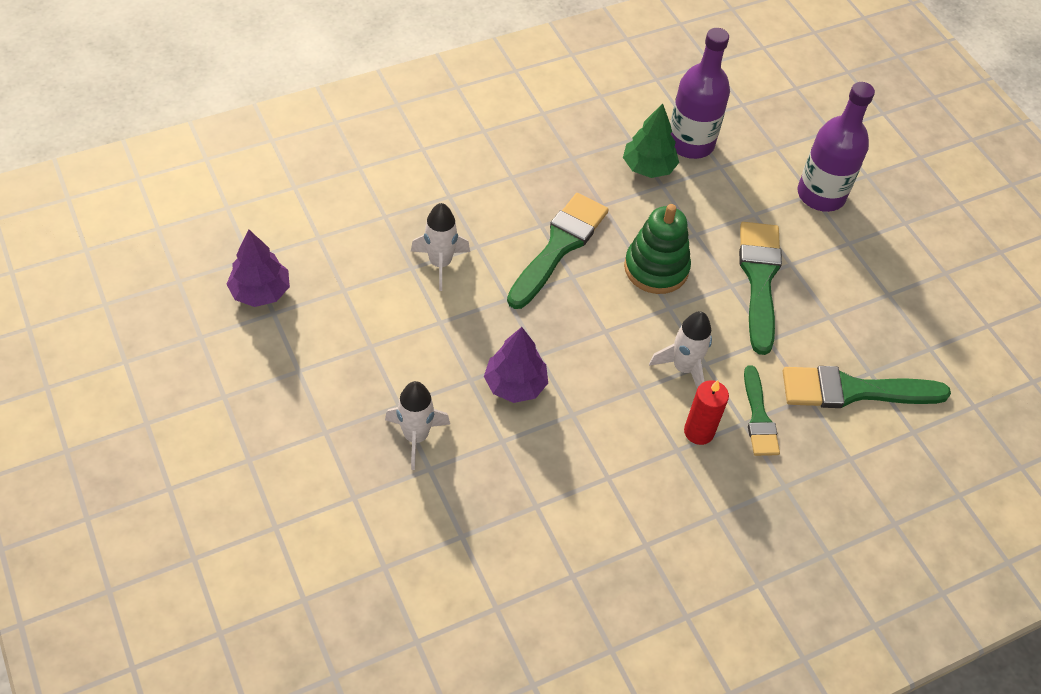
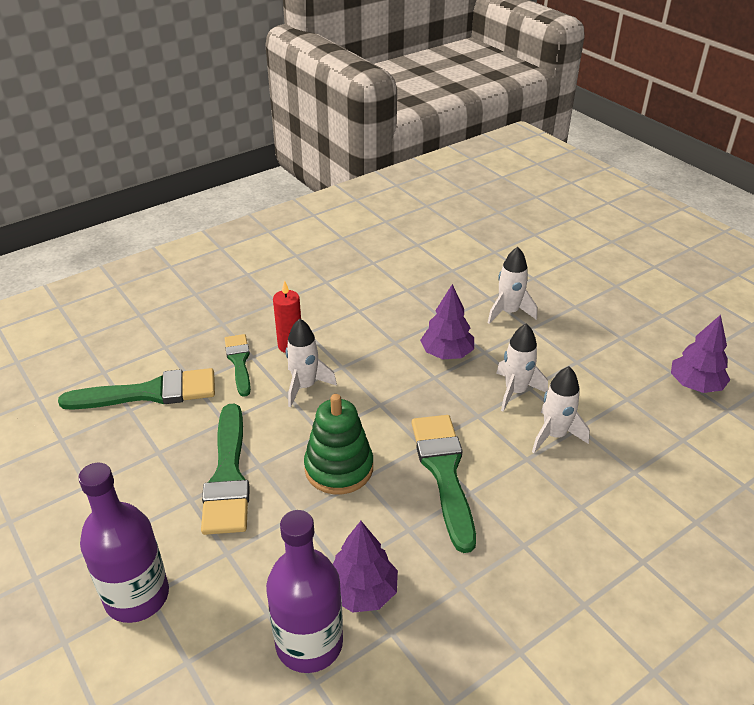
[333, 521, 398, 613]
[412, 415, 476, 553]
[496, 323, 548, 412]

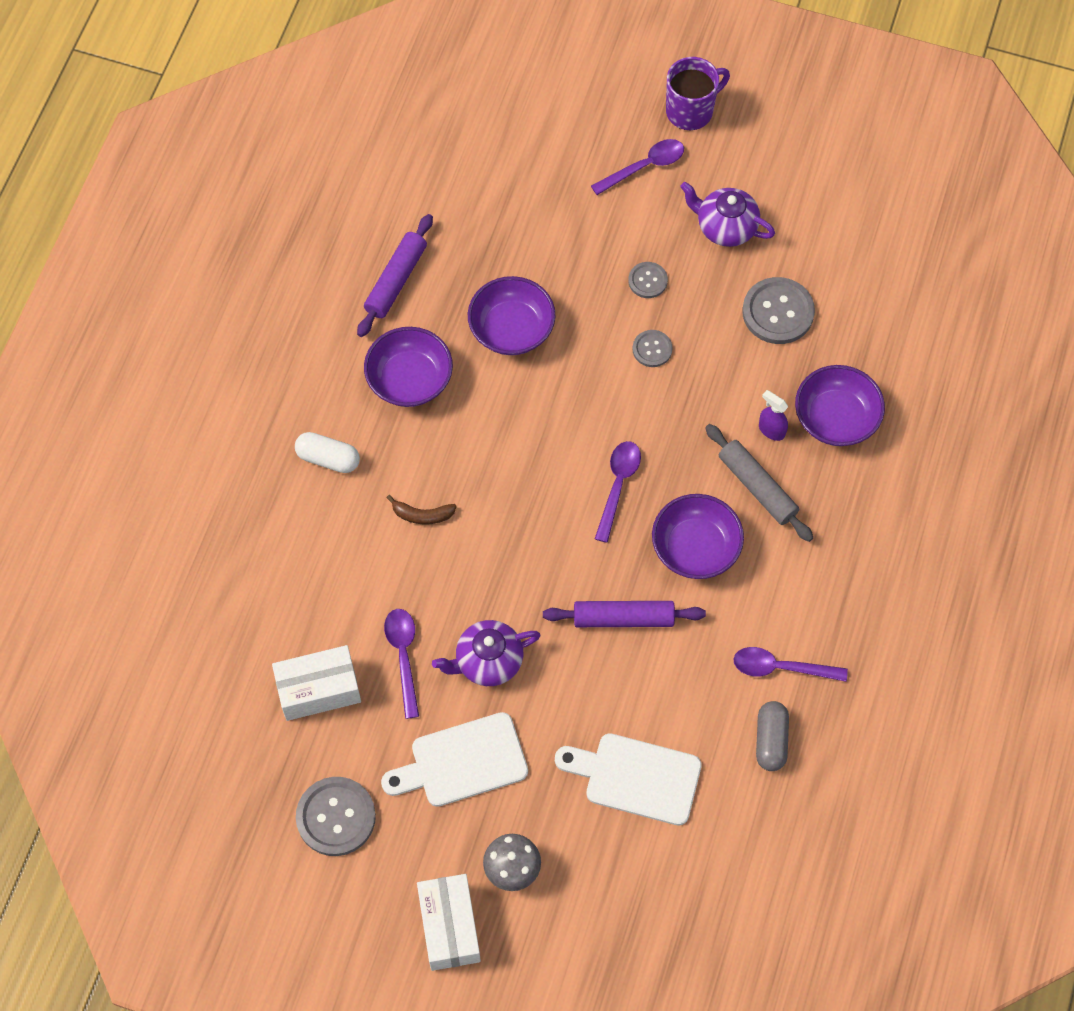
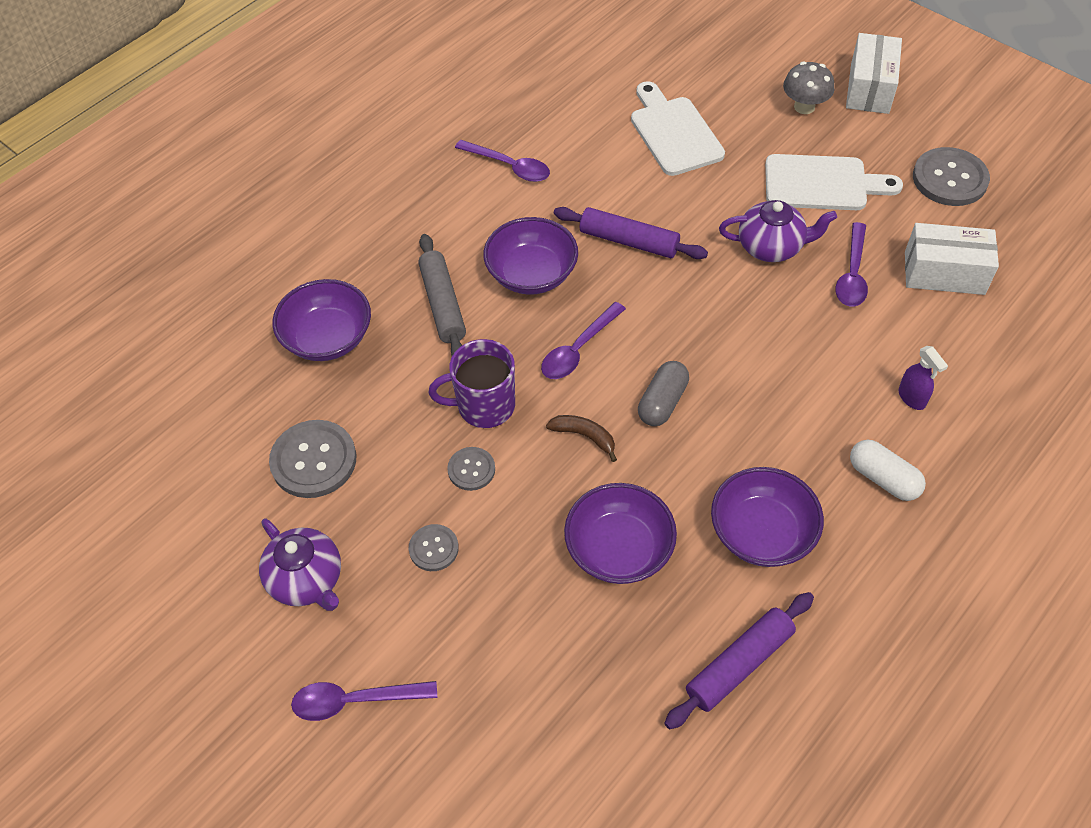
[429, 339, 515, 428]
[899, 346, 948, 410]
[546, 415, 617, 462]
[638, 361, 689, 426]
[631, 81, 725, 176]

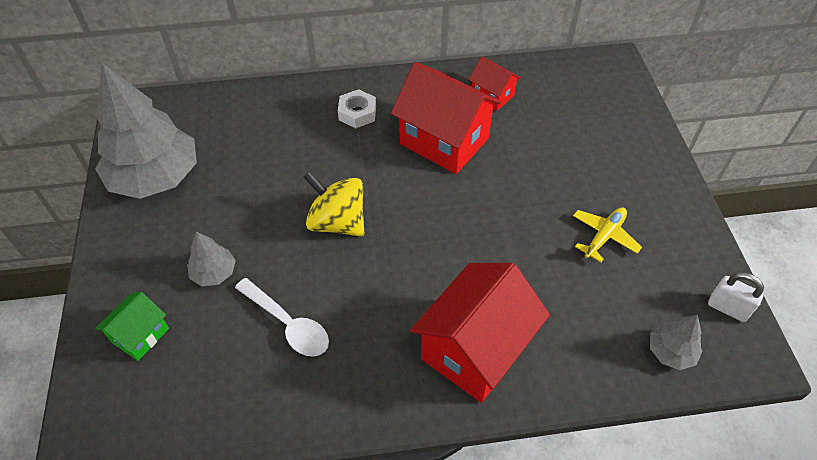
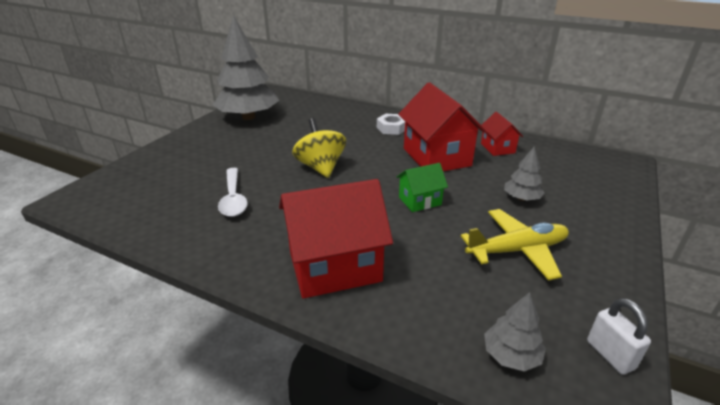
[461, 209, 569, 281]
[504, 147, 545, 201]
[396, 163, 448, 212]

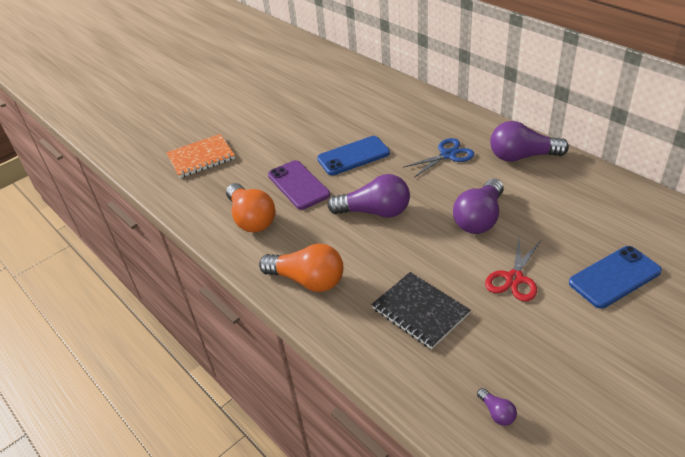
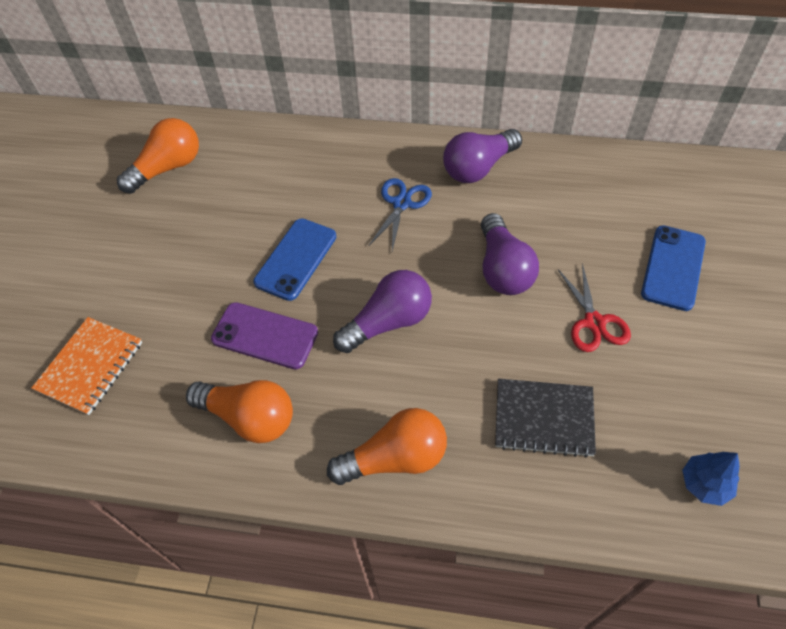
[682, 452, 740, 506]
[117, 118, 199, 194]

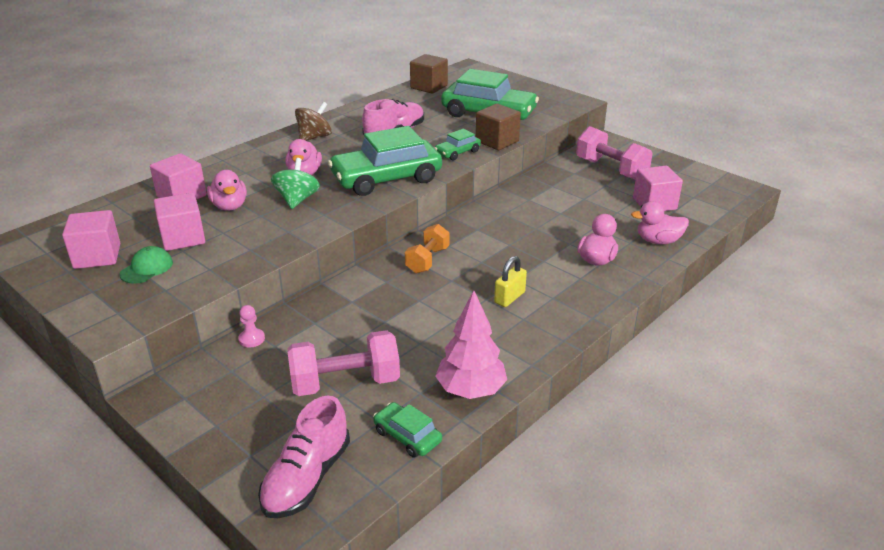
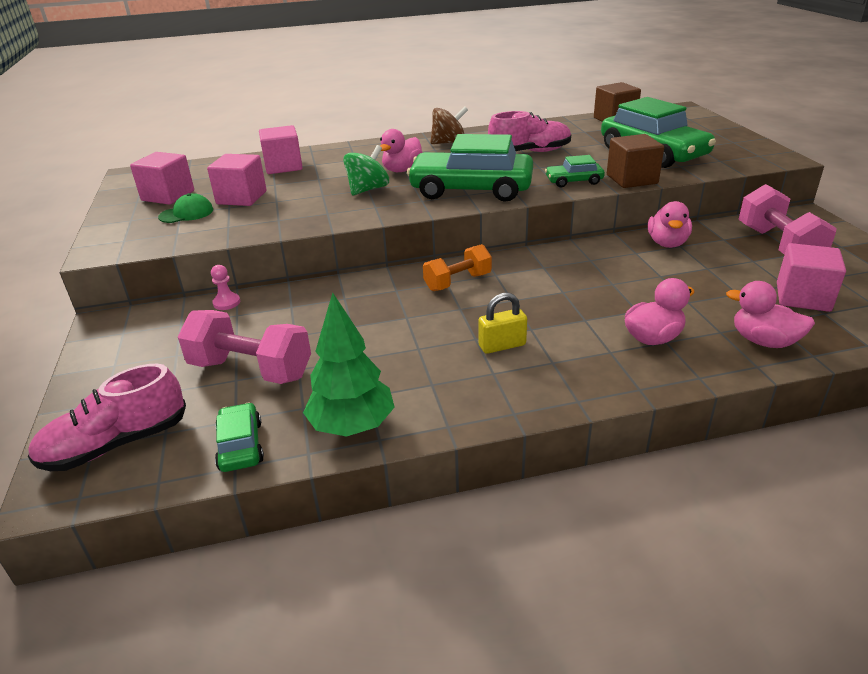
[648, 201, 692, 248]
[303, 292, 395, 437]

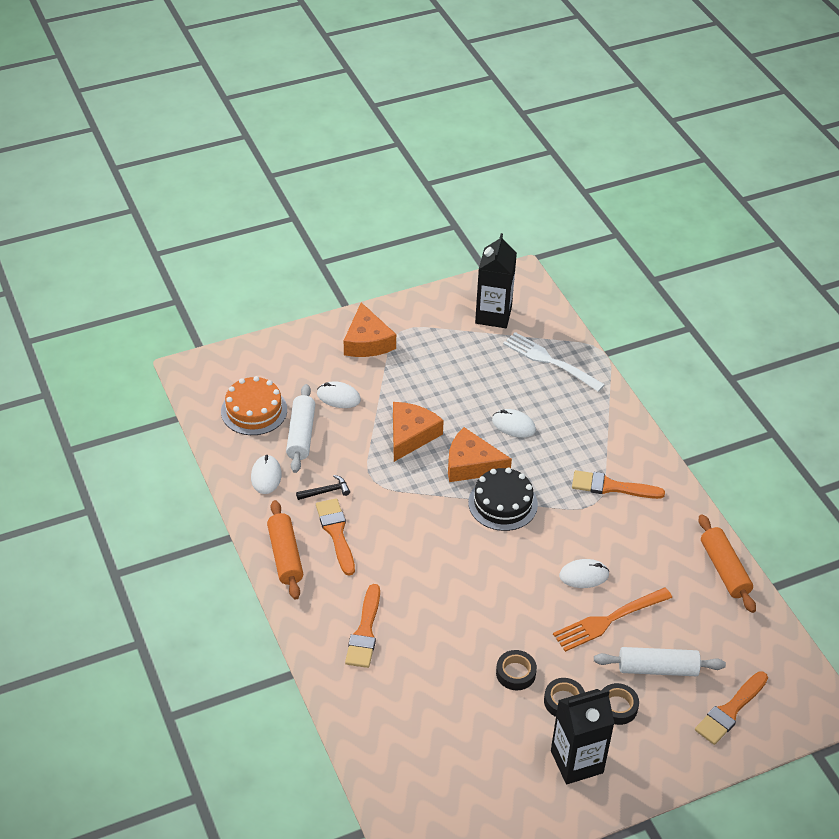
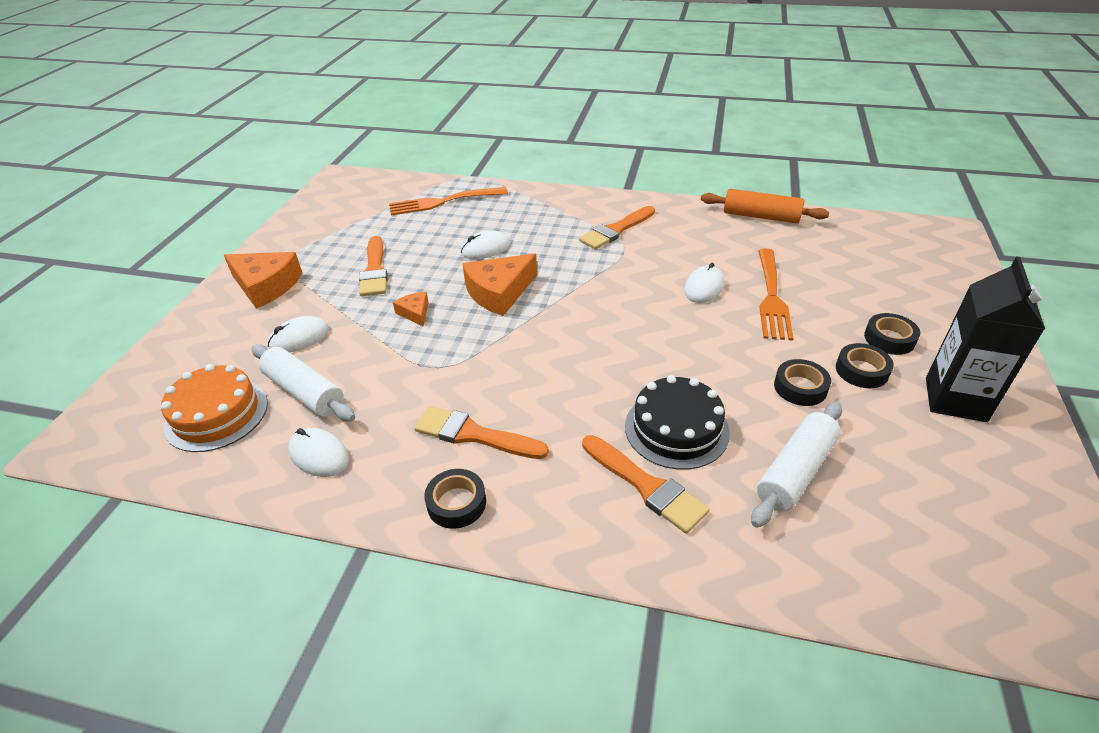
[475, 233, 517, 328] (first image)
[389, 187, 508, 215]
[393, 292, 429, 327]
[625, 375, 730, 470]
[296, 475, 350, 500] (first image)
[424, 469, 486, 529]
[751, 402, 842, 528]
[359, 236, 388, 296]

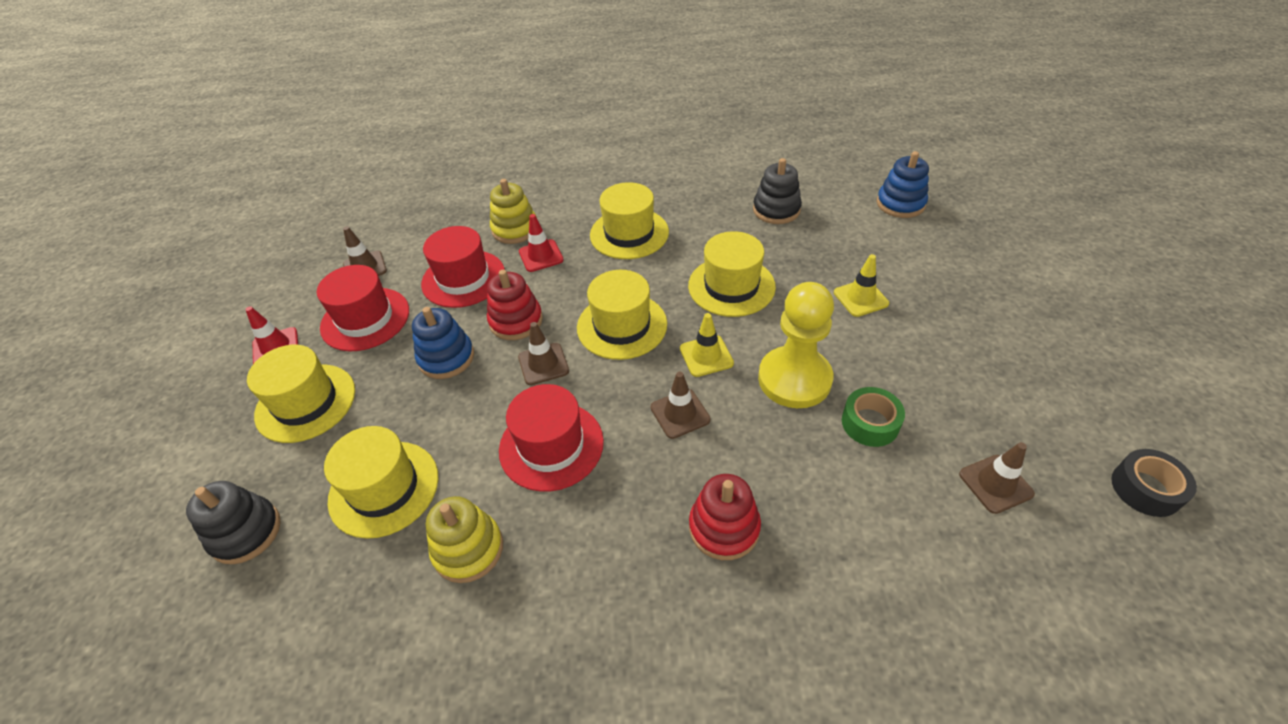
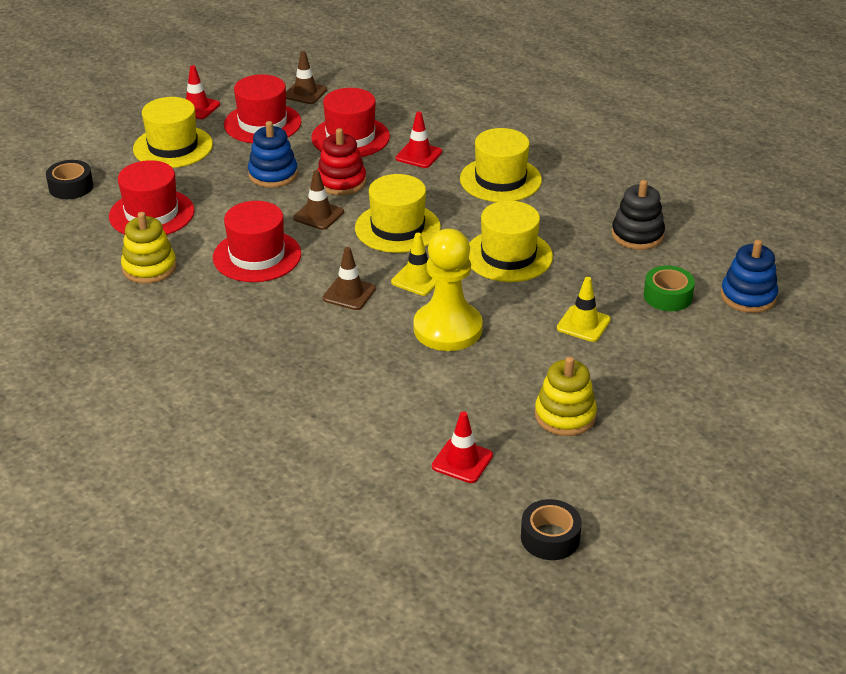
[535, 356, 597, 436]
[644, 265, 695, 311]
[109, 160, 195, 235]
[432, 411, 493, 483]
[689, 474, 761, 560] (first image)
[46, 160, 93, 199]

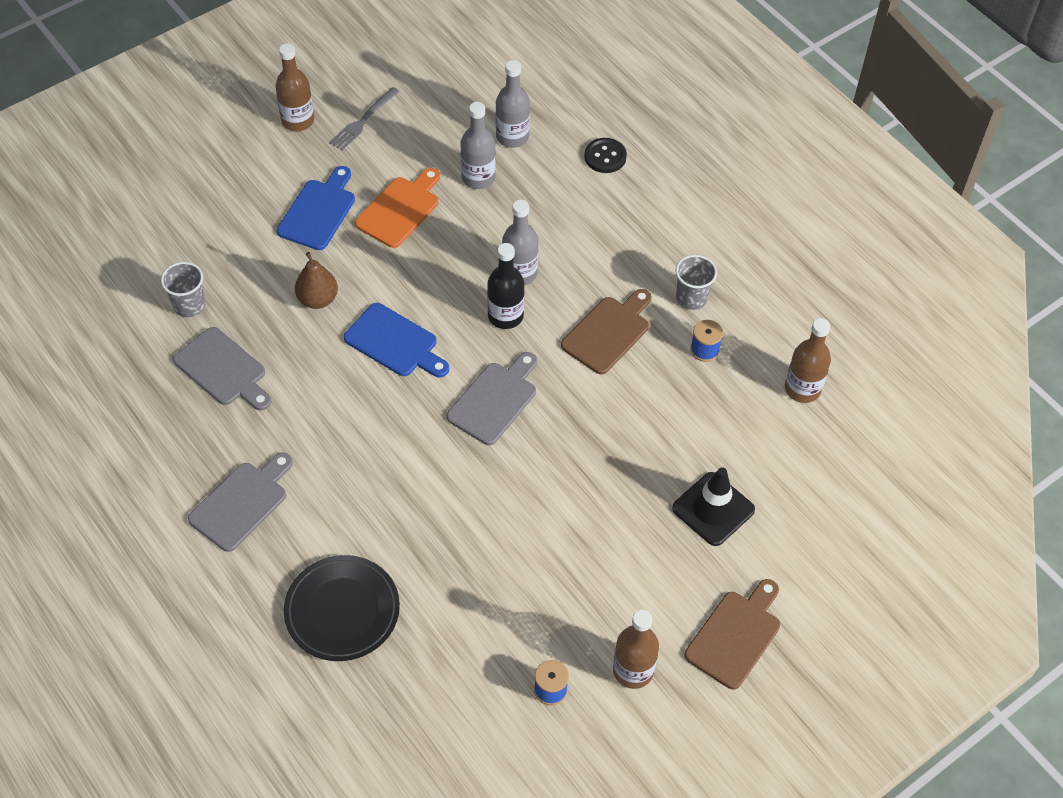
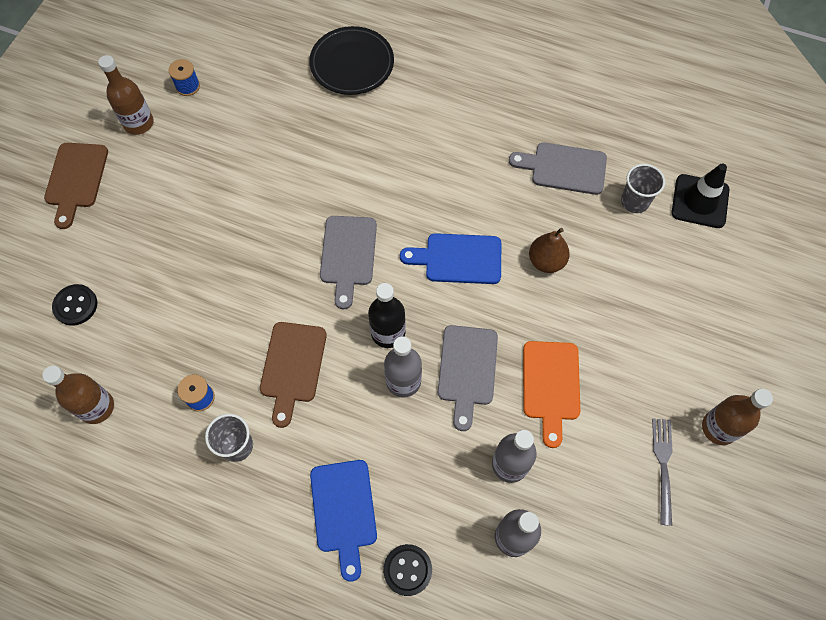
[310, 460, 377, 582]
[438, 325, 498, 431]
[672, 164, 729, 228]
[52, 284, 97, 326]

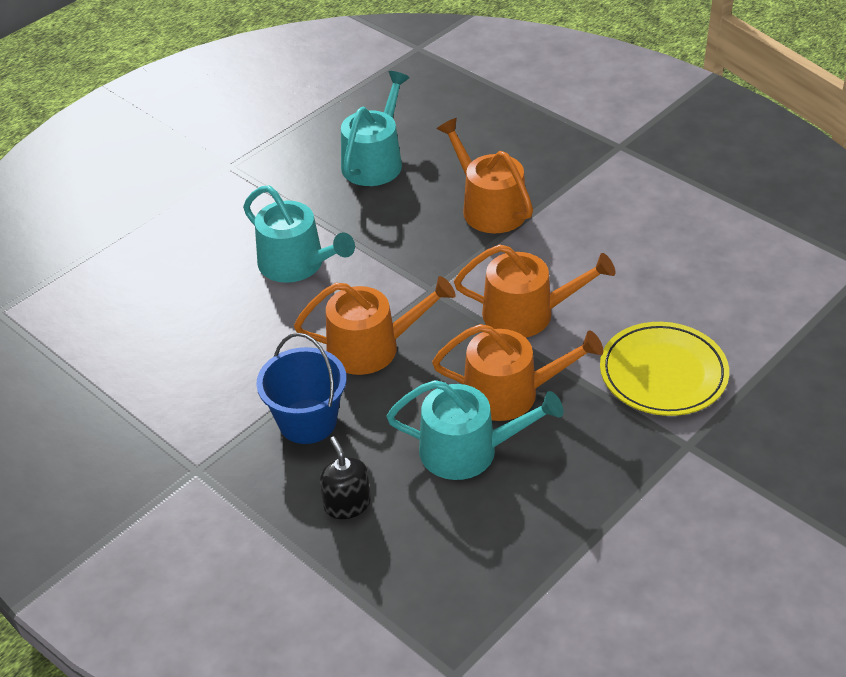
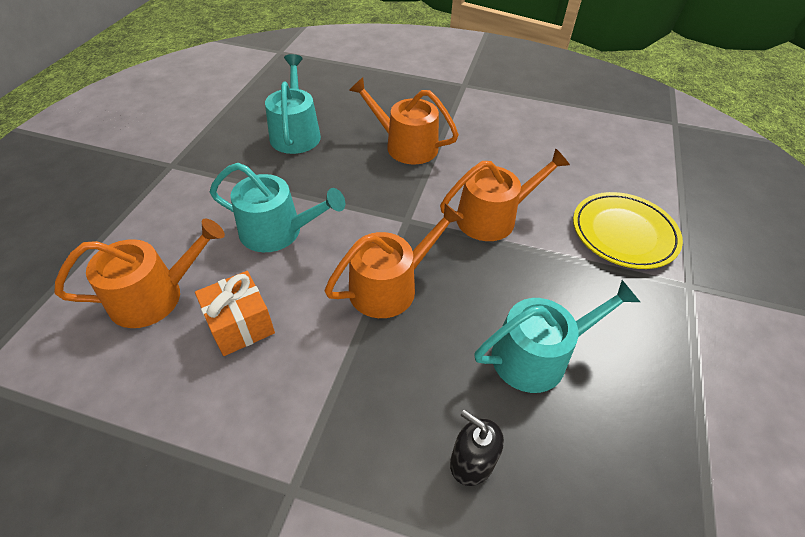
[54, 218, 225, 328]
[256, 333, 347, 444] (first image)
[195, 271, 275, 356]

